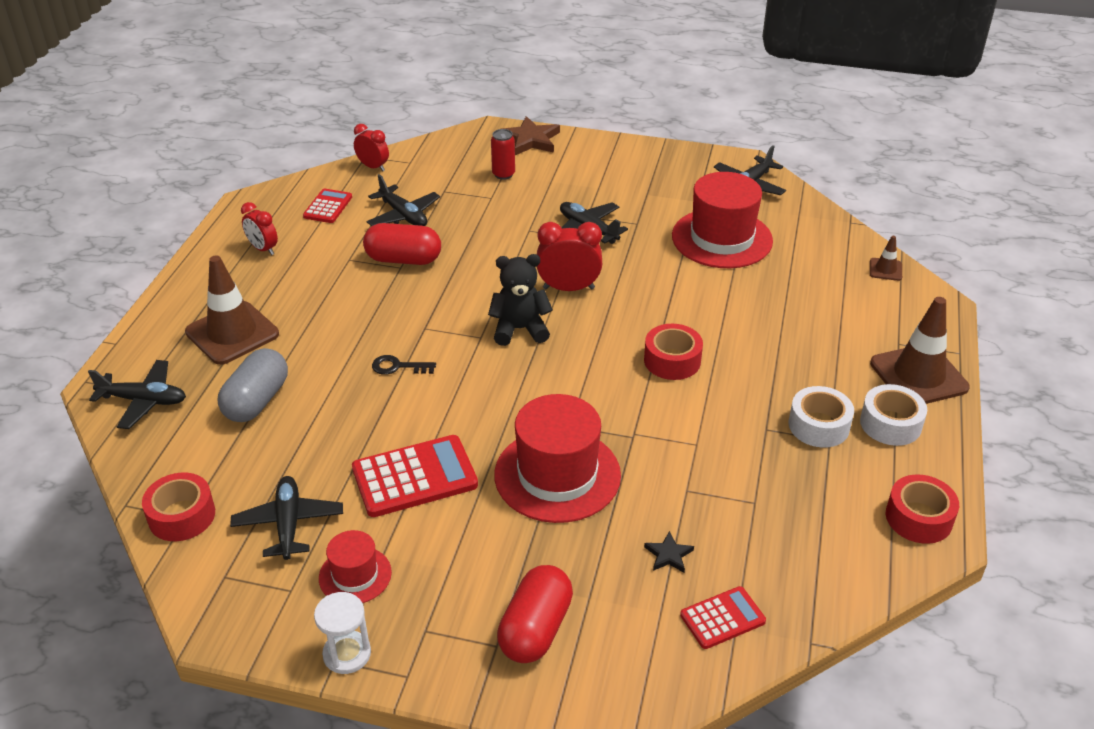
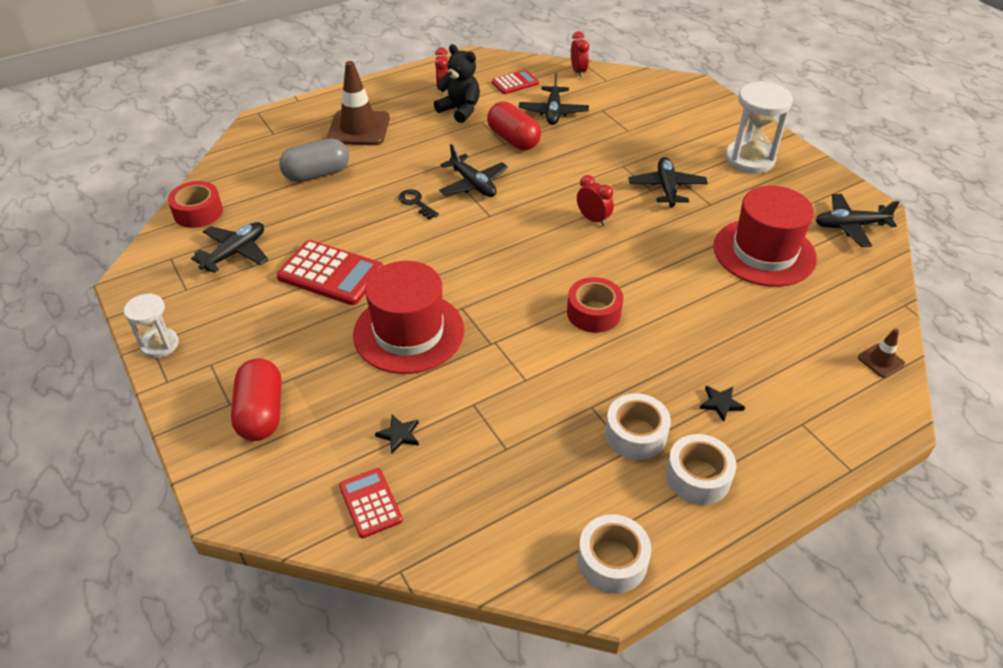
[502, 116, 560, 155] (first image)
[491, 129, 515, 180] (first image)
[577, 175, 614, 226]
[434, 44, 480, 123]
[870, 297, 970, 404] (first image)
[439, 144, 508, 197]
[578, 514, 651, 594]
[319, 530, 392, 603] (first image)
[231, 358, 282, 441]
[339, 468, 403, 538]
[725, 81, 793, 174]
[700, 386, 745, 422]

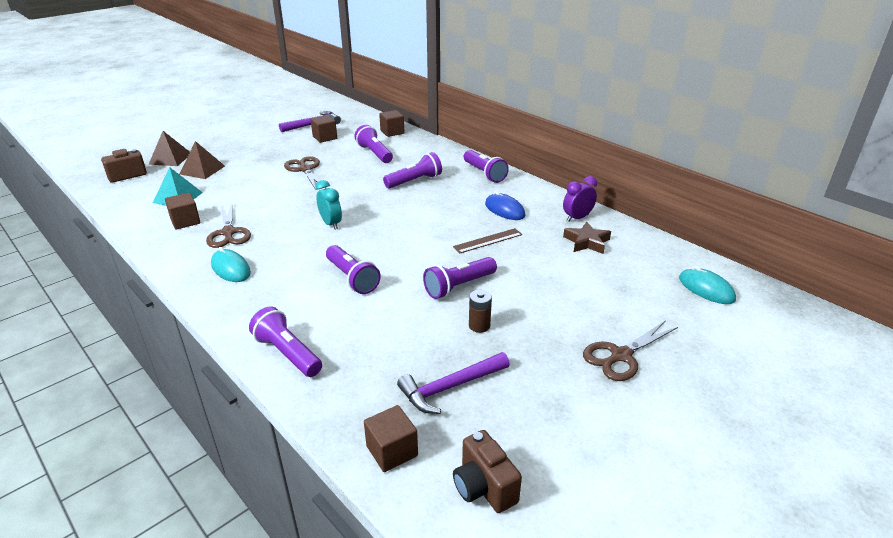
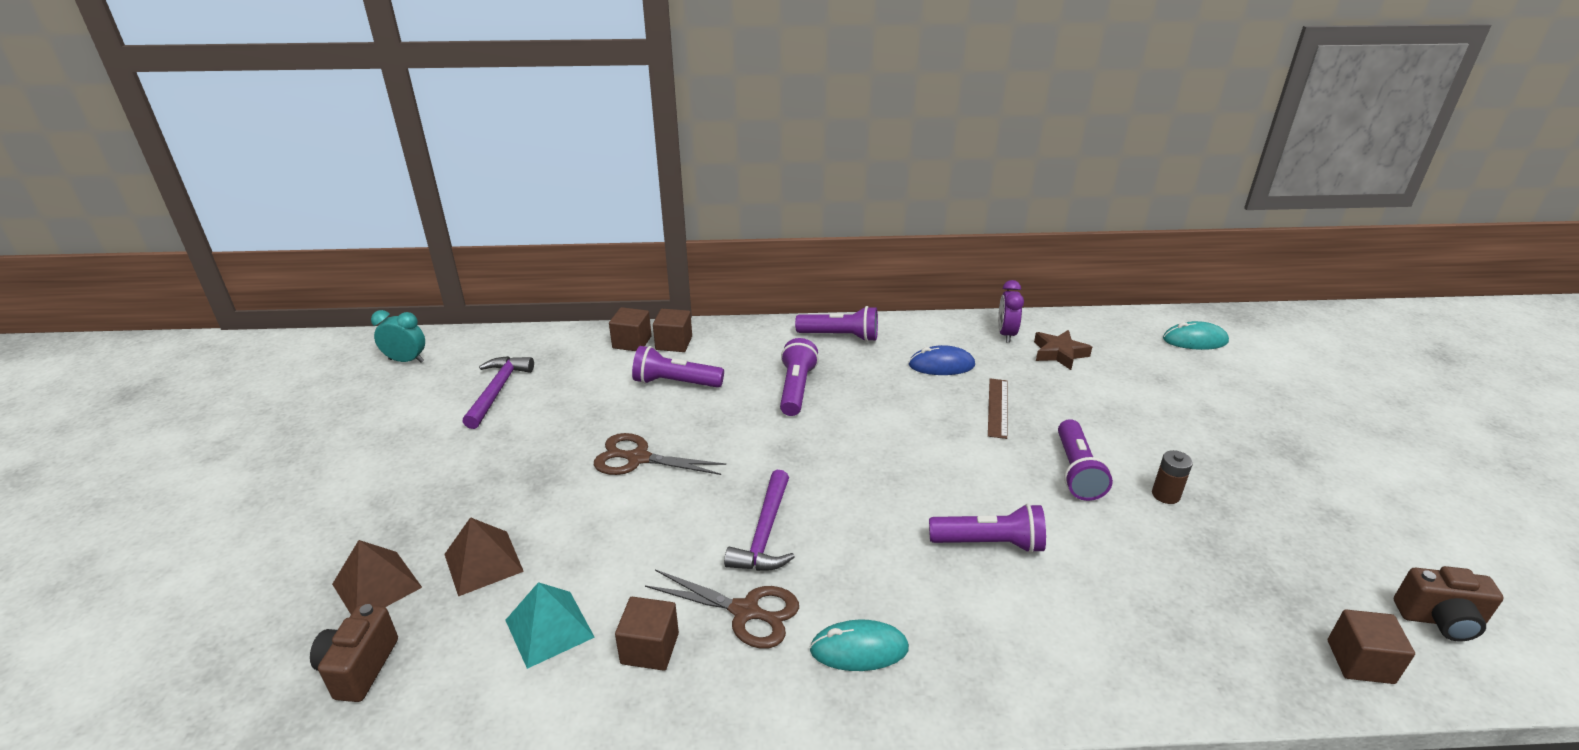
[653, 309, 692, 352]
[371, 310, 425, 363]
[249, 306, 322, 377] (first image)
[583, 320, 678, 381] (first image)
[724, 470, 795, 571]

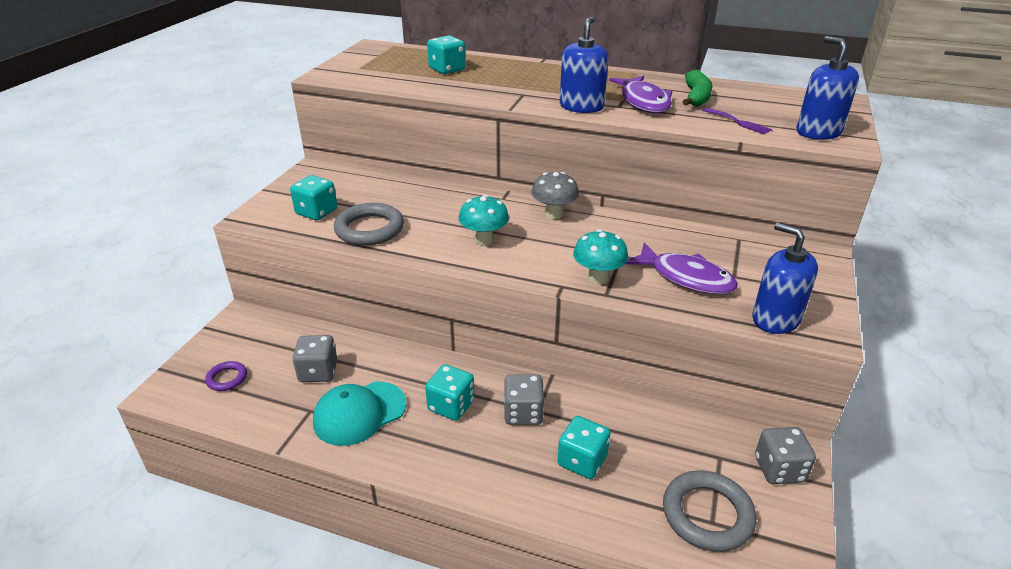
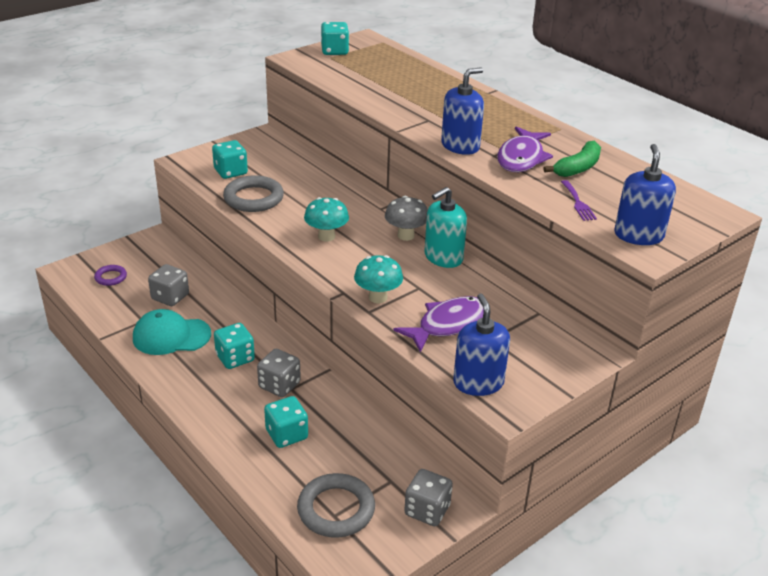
[321, 22, 349, 55]
[393, 296, 484, 353]
[425, 187, 467, 268]

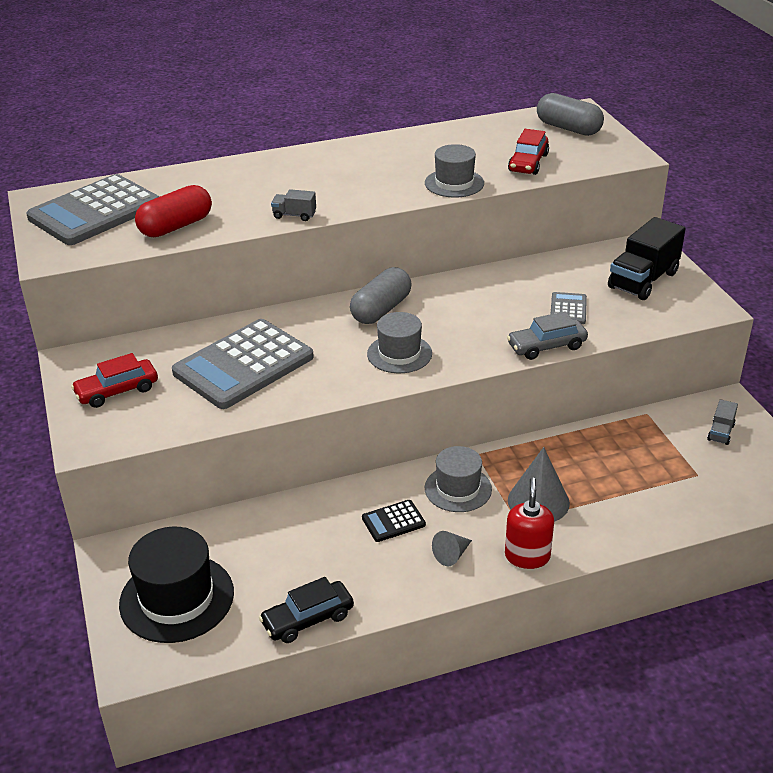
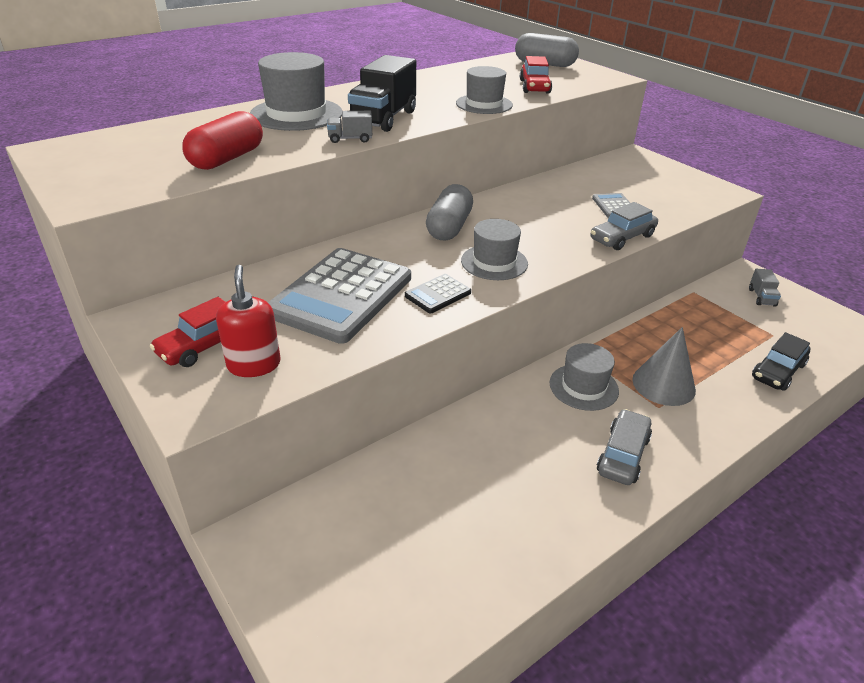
[26, 174, 160, 245] (first image)
[348, 55, 416, 132]
[216, 265, 281, 377]
[405, 274, 471, 313]
[119, 527, 234, 643] (first image)
[597, 409, 652, 485]
[752, 332, 811, 391]
[250, 52, 342, 131]

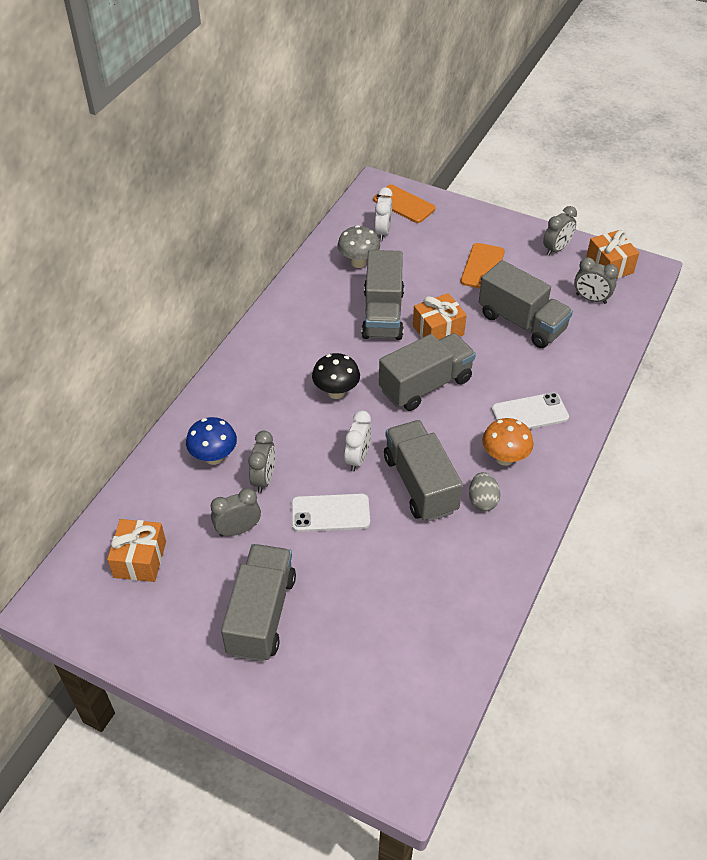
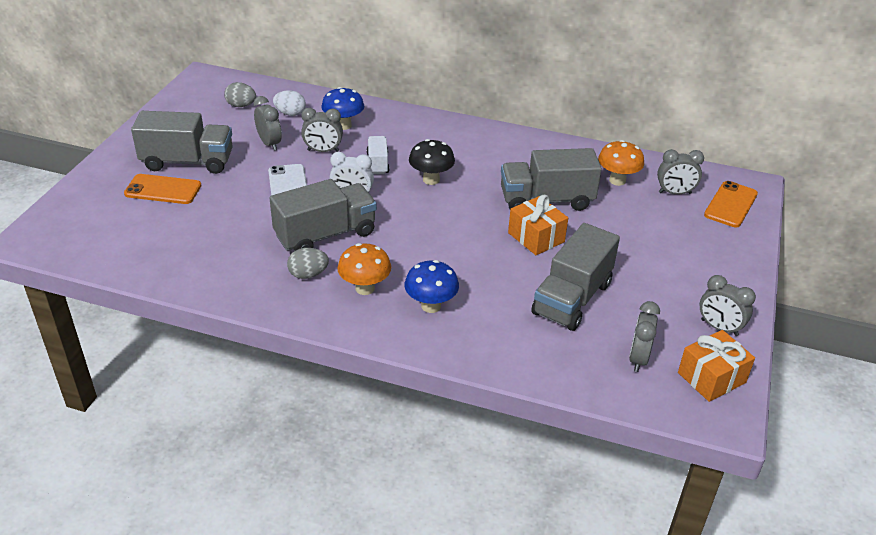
[657, 149, 704, 195]
[598, 140, 644, 186]
[124, 174, 201, 204]
[379, 333, 476, 411] (first image)
[405, 260, 459, 313]
[224, 82, 256, 107]
[273, 90, 306, 116]
[367, 136, 389, 174]

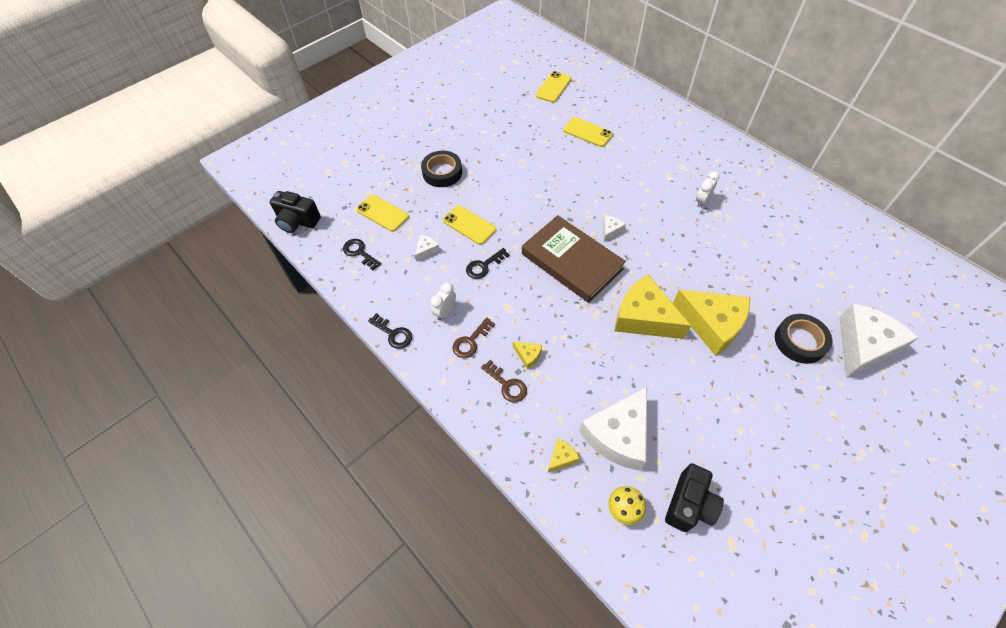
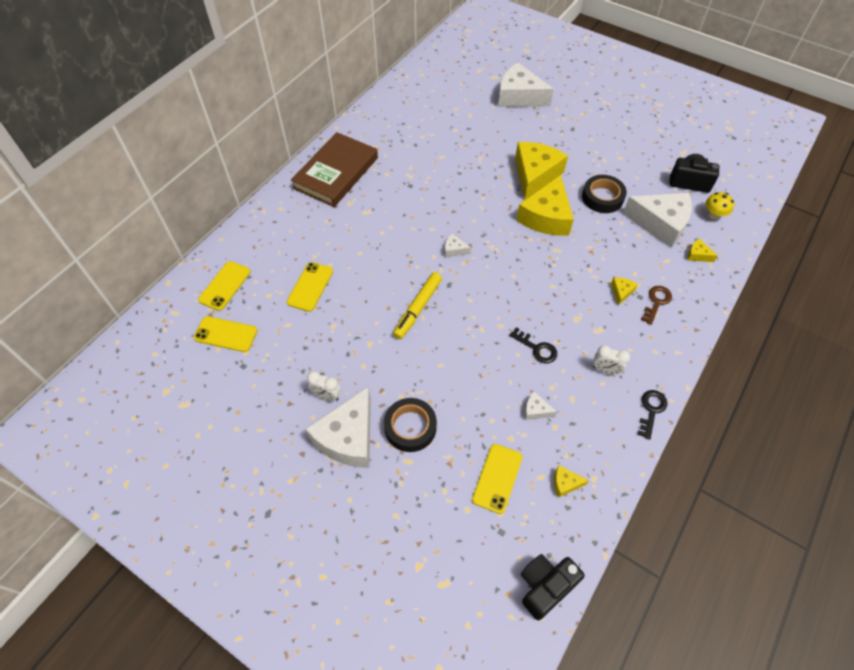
[307, 371, 341, 401]
[521, 554, 585, 620]
[198, 261, 251, 311]
[291, 132, 378, 207]
[554, 465, 589, 498]
[582, 175, 627, 213]
[453, 317, 495, 358] (first image)
[393, 272, 442, 339]
[305, 386, 371, 468]

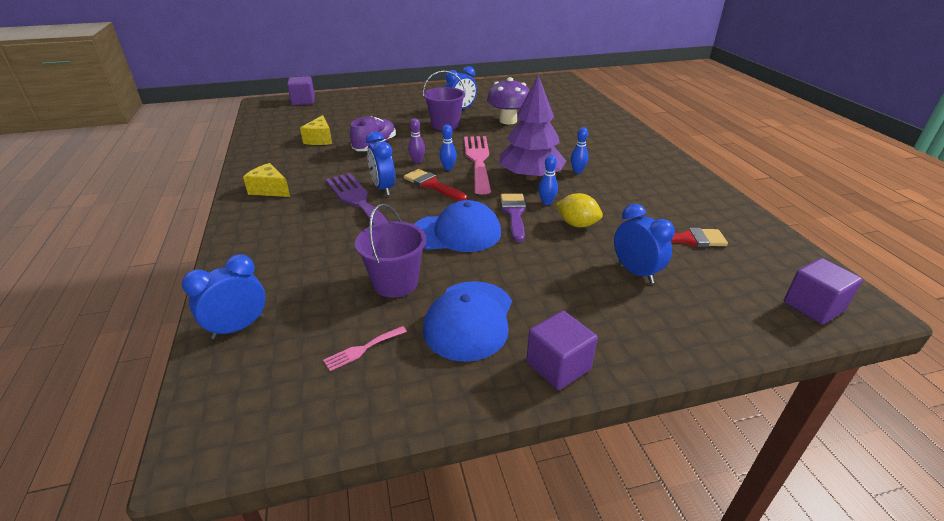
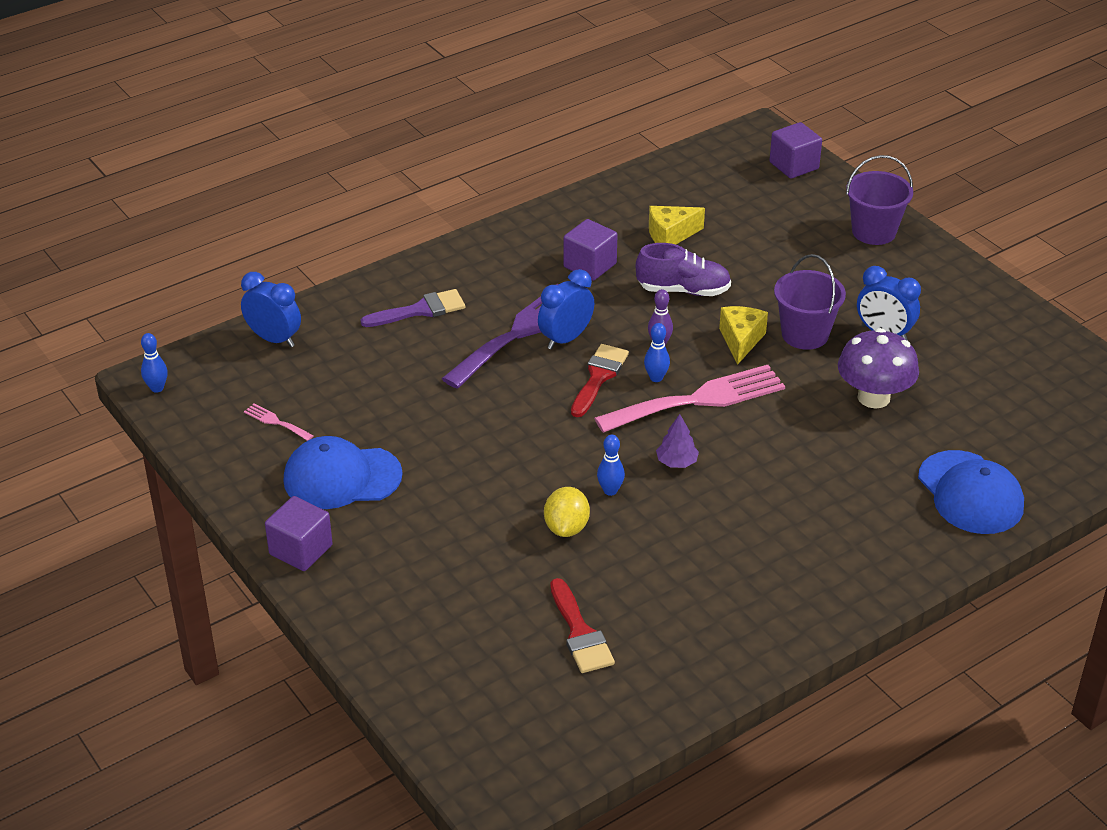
[656, 414, 699, 468]
[141, 333, 168, 393]
[719, 306, 768, 365]
[361, 289, 465, 327]
[918, 450, 1024, 534]
[846, 155, 913, 245]
[614, 204, 675, 283] (first image)
[563, 219, 618, 281]

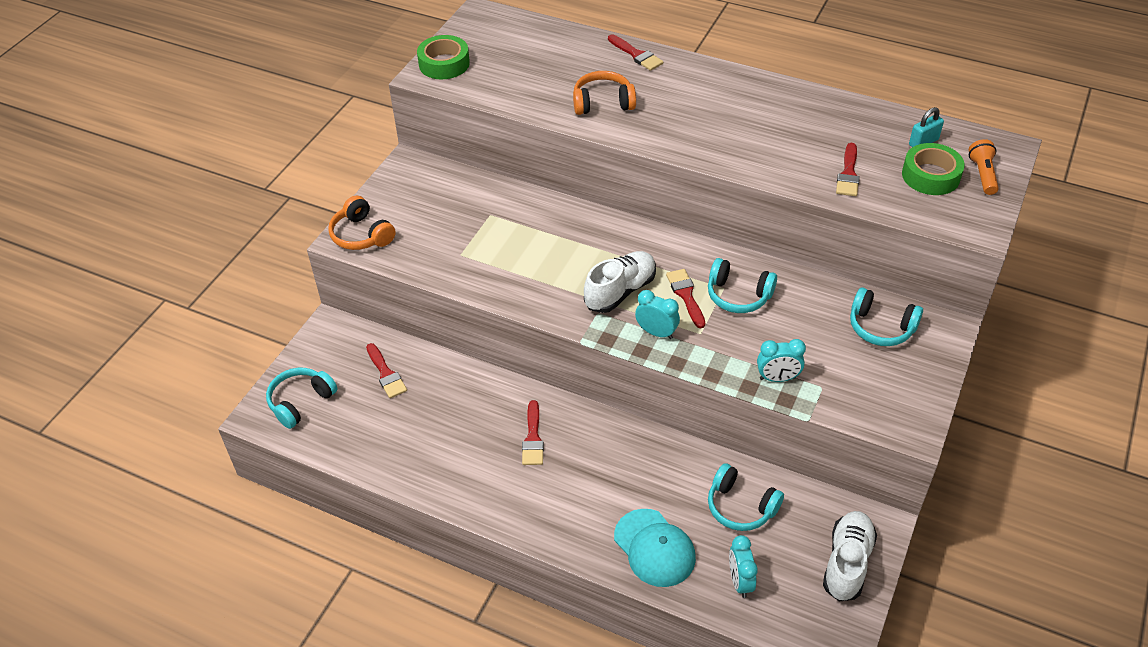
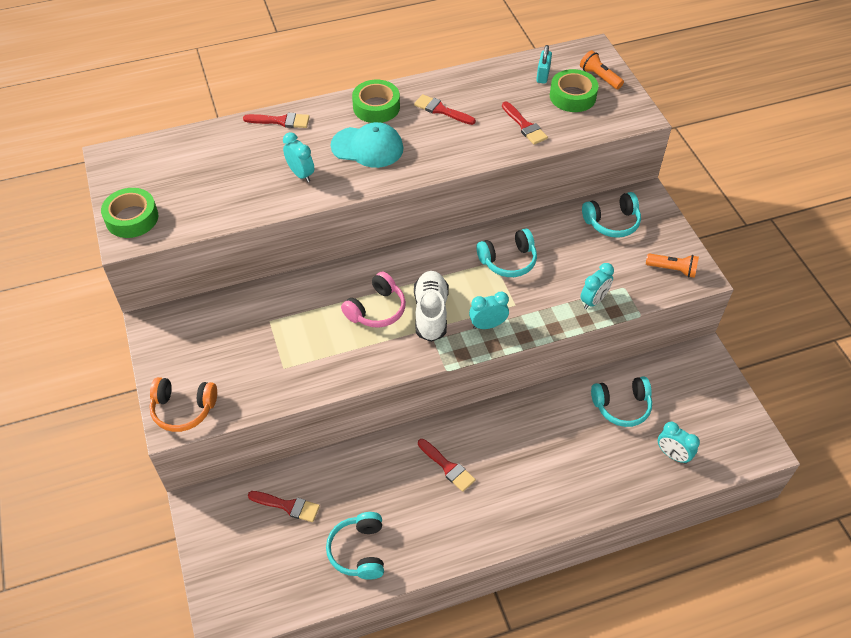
[283, 132, 314, 182]
[414, 94, 476, 125]
[326, 512, 384, 580]
[331, 122, 404, 168]
[823, 511, 877, 602] (first image)
[352, 80, 400, 123]
[646, 253, 699, 278]
[341, 272, 406, 328]

